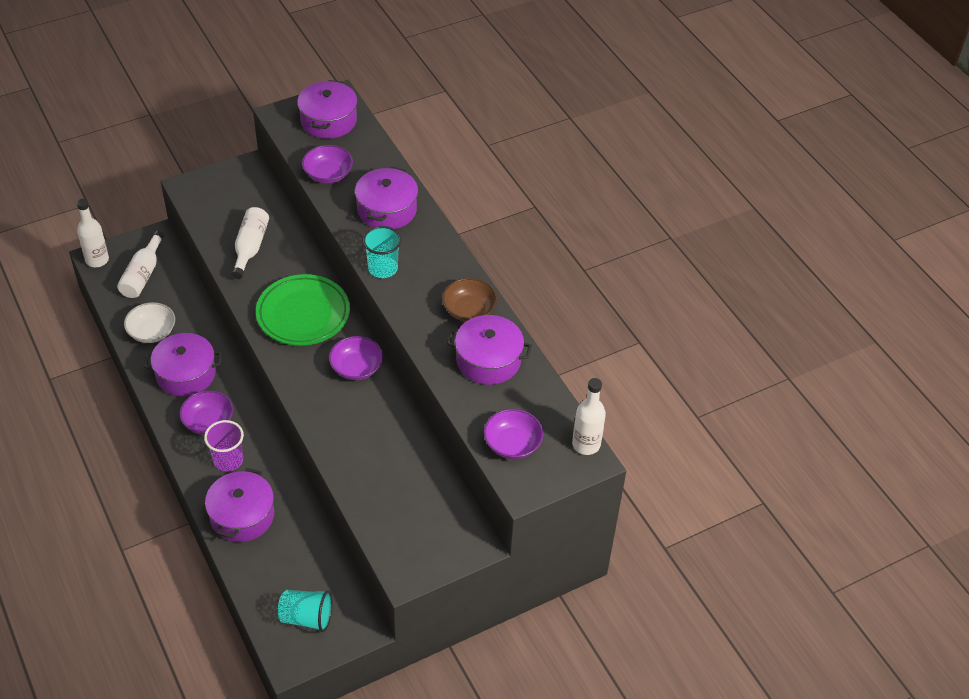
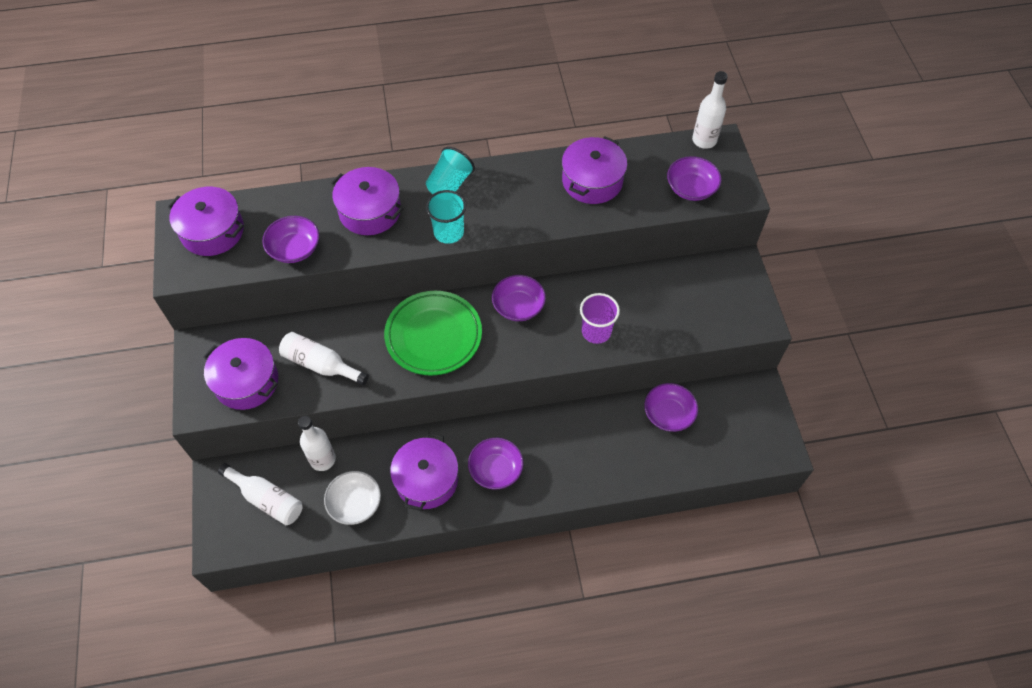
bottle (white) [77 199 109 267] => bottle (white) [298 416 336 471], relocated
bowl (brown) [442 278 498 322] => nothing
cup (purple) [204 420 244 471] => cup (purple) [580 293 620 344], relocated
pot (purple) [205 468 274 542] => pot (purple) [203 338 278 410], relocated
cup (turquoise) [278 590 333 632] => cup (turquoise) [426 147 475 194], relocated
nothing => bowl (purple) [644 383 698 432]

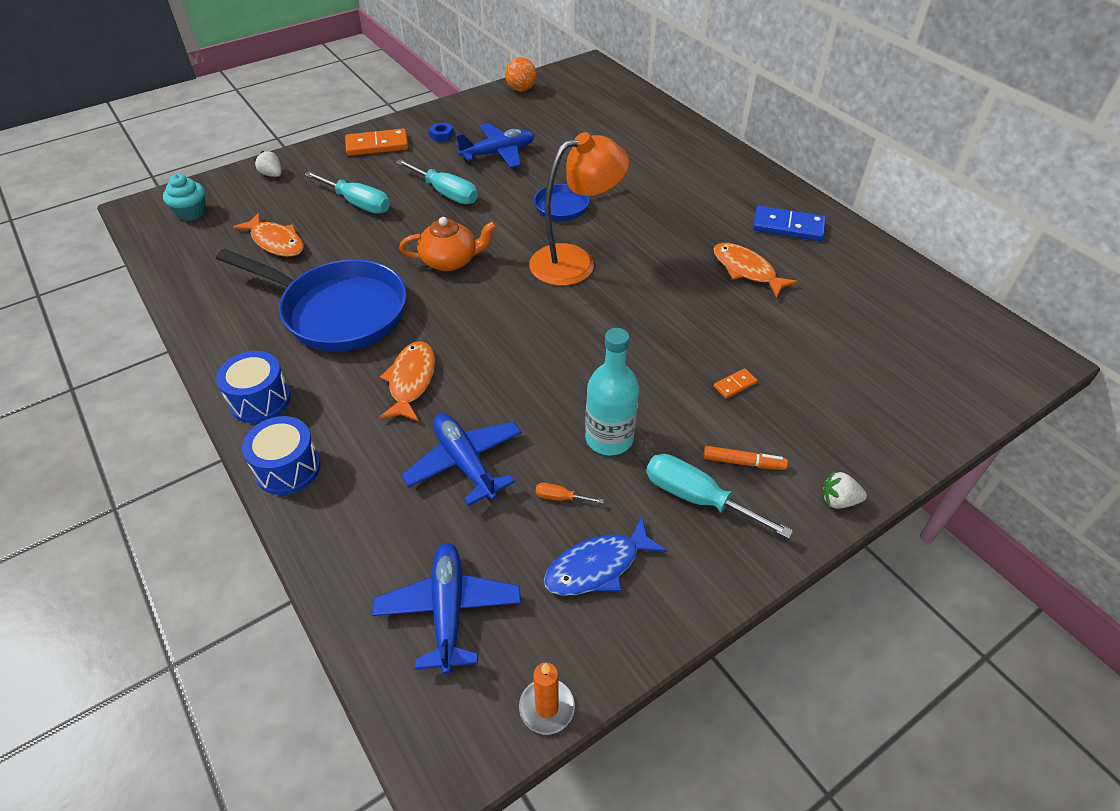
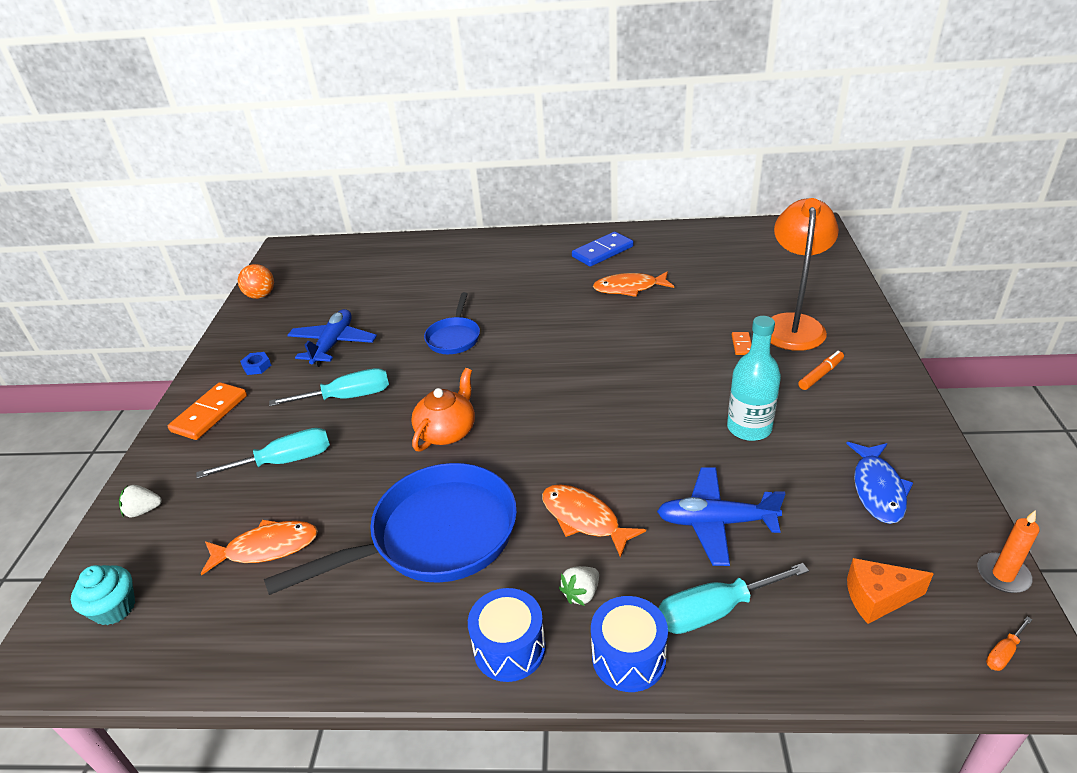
lamp (orange) [530 132 629 286] => lamp (orange) [771 198 839 351], relocated
screwdriver (turquoise) [646 454 793 539] => screwdriver (turquoise) [658 563 809 634], relocated
strawberry (white) [822 470 867 509] => strawberry (white) [559 566 599 606], relocated
screwdriver (orange) [535 483 604 504] => screwdriver (orange) [986 617 1032 671], relocated
plane (blue) [372 543 521 674] => cheese (orange) [847 558 934 624]

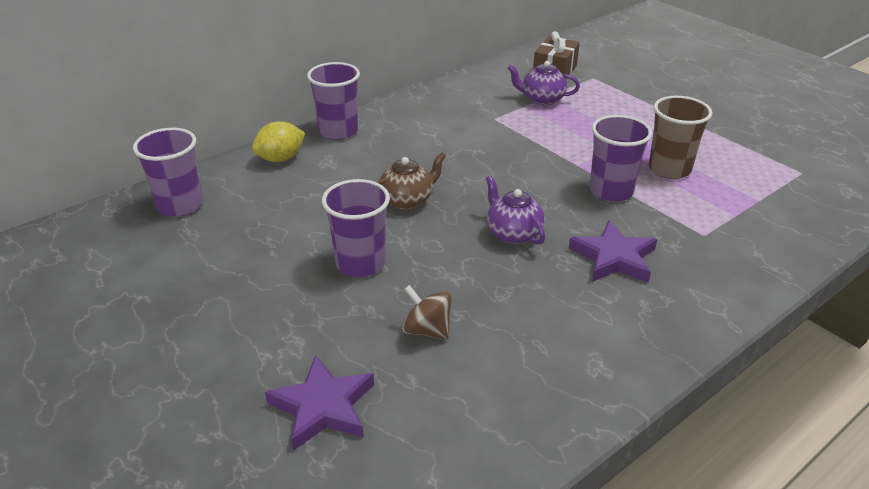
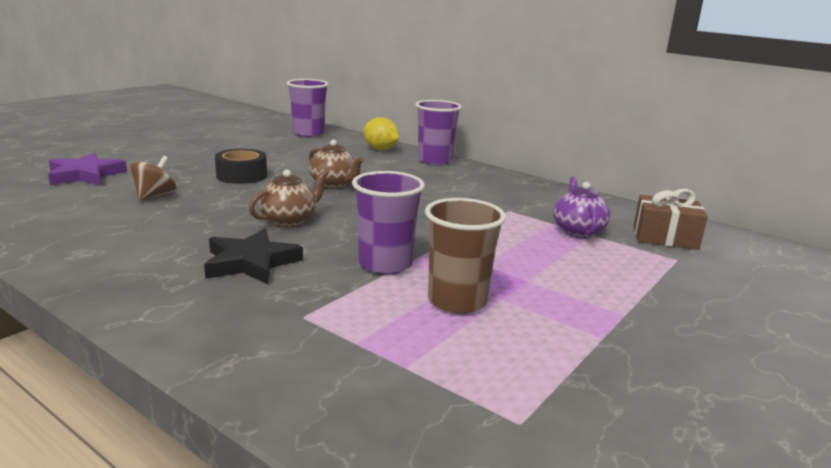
teapot (purple) [486 176 545 245] => teapot (brown) [249 169 328 227]
cup (purple) [322 179 390 277] => tape (black) [215 149 267 184]
star (purple) [569 220 657 283] => star (black) [204 229 303 284]

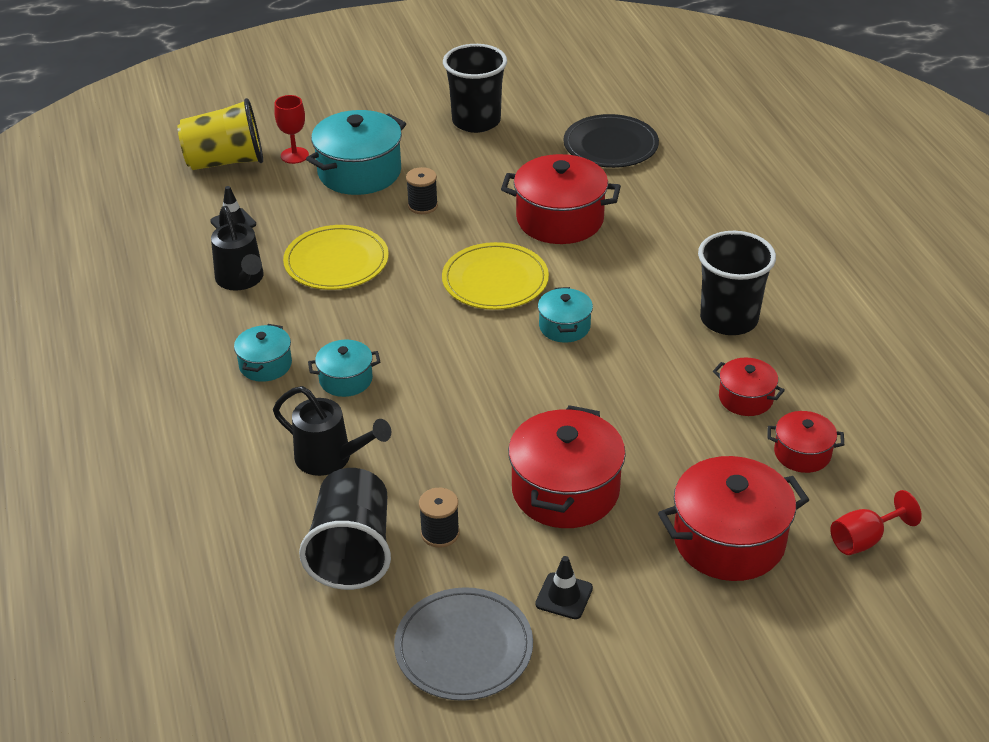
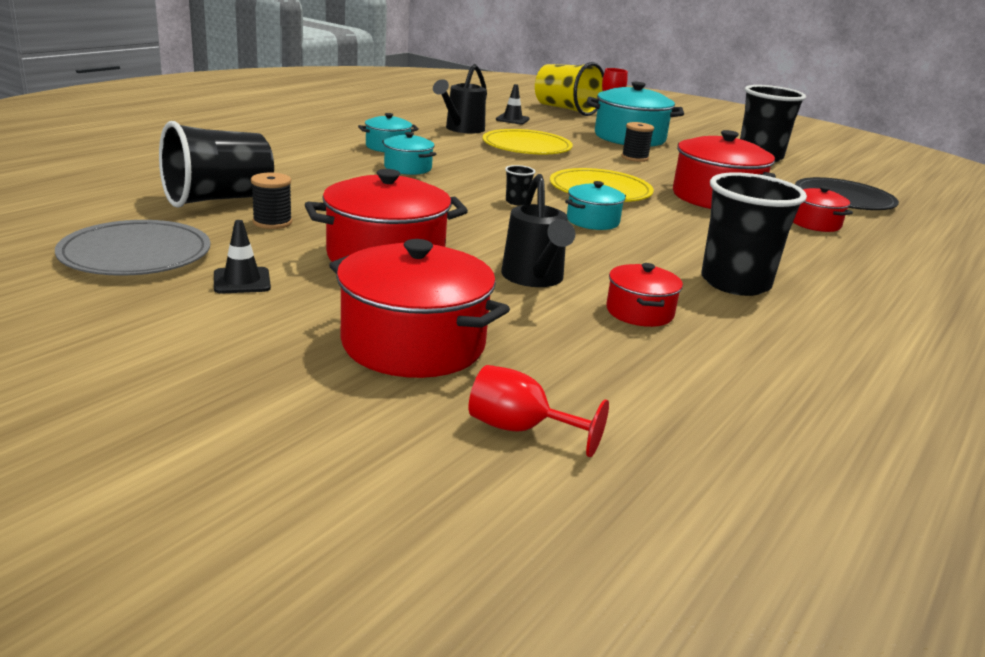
watering can (black) [273 386 391 476] => watering can (black) [501 174 575 287], relocated
pot (red) [768 411 844 473] => pot (red) [793 186 853 232], relocated
nothing => cup (black) [505 165 535 205]

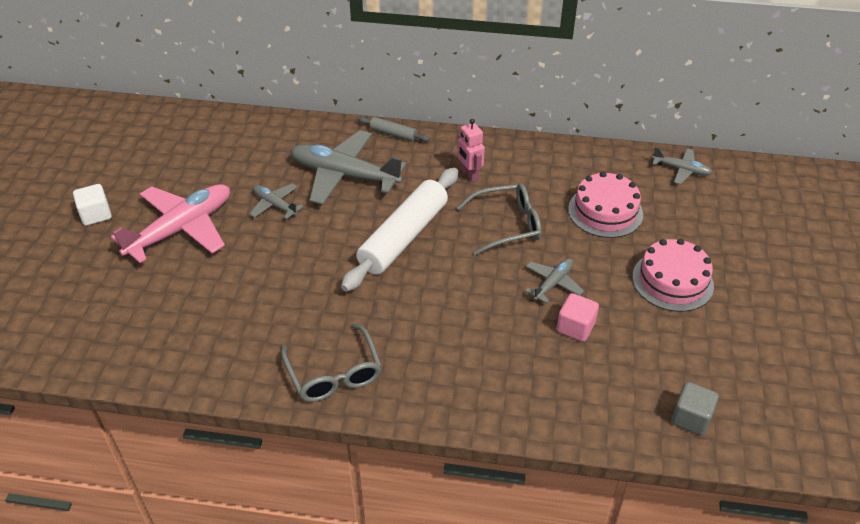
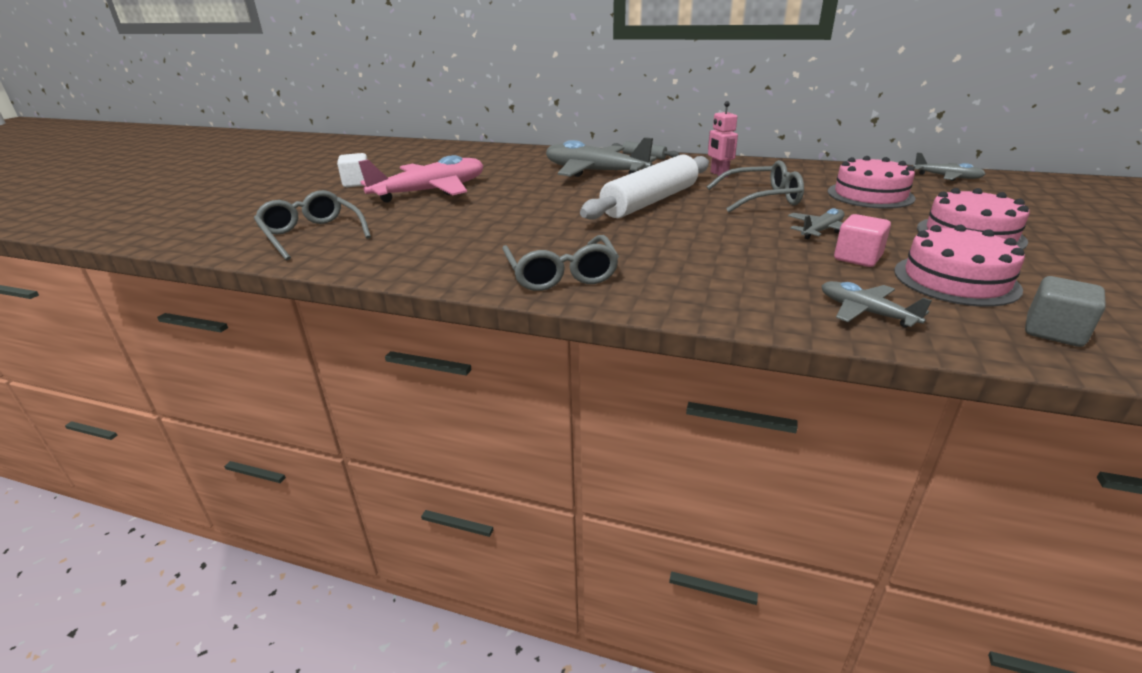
plane (grey) [249 183 304 219] => plane (grey) [821 281 932 327], relocated
nothing => glasses (grey) [254 190 371 260]
nothing => cake (pink) [894 225 1025 307]

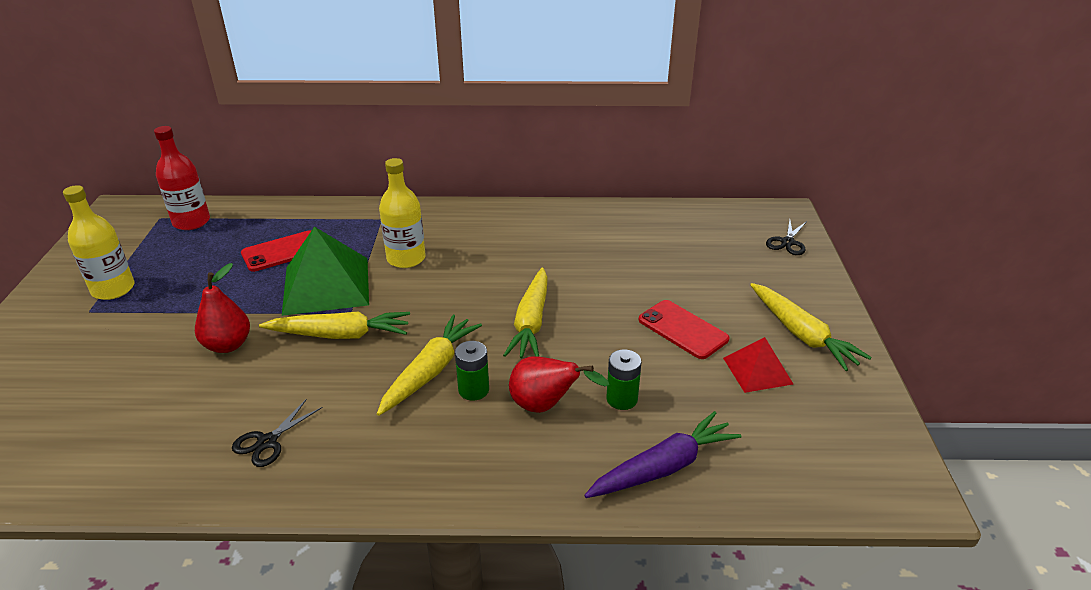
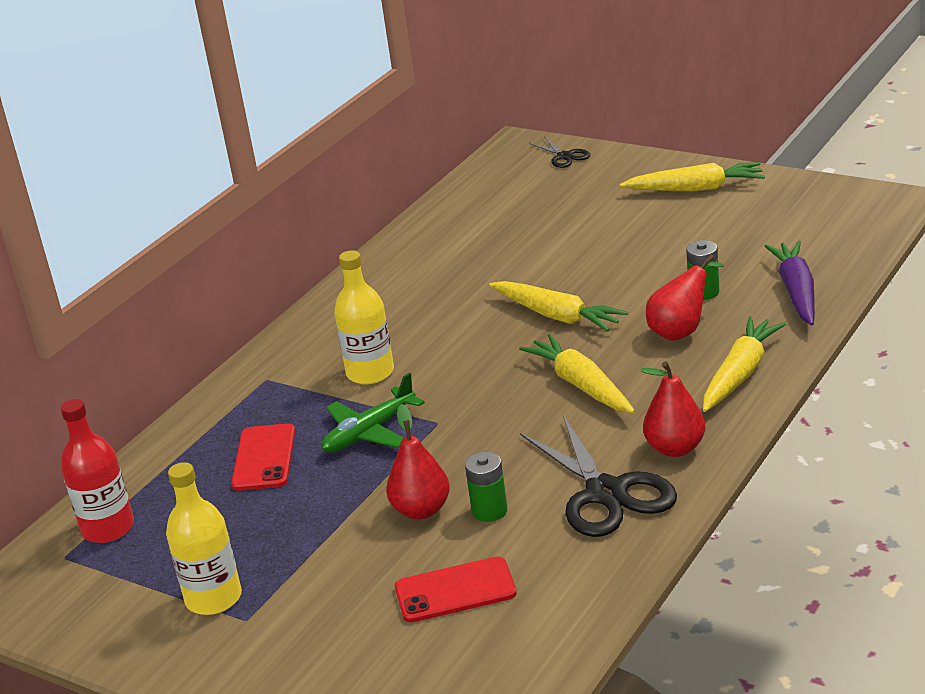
pyramid (green) [282 226 369 316] => plane (green) [322 373 425 453]
phone (red) [639 300 729 359] => phone (red) [395 556 517 622], relocated
carrot (yellow) [259 311 410 339] => carrot (yellow) [703 316 786 412], relocated
pyramid (red) [723 337 793 393] => nothing
battery (green) [455 341 489 401] => battery (green) [465 452 508 522], relocated
scissors (black) [232 399 323 467] => scissors (black) [520 415 677 537], x2.00
nothing => pear (red) [641 361 705 457]

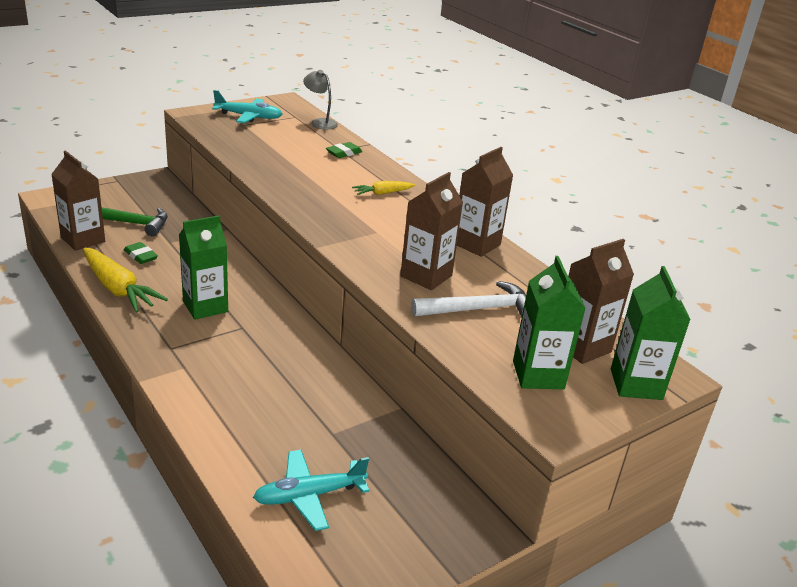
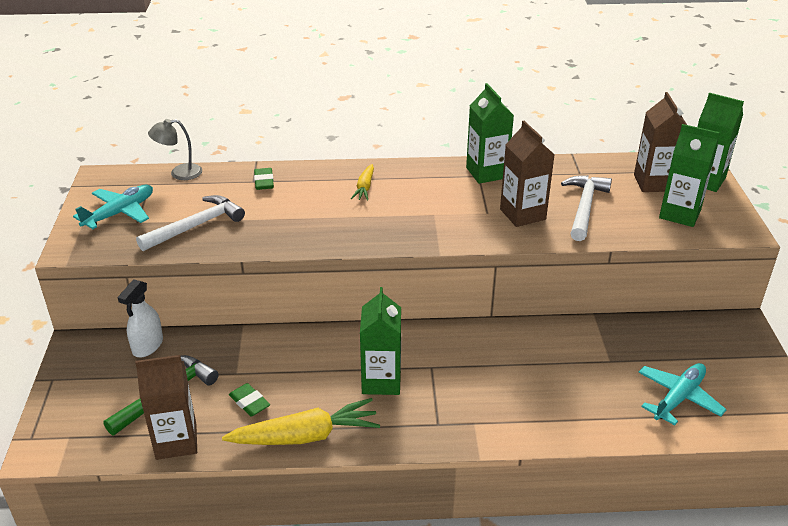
carton (brown) [457 147 513 257] => carton (green) [466 83 514 184]
eraser (green) [124 242 158 264] => eraser (green) [229 383 270 416], 60 degrees clockwise
plane (turquoise) [253 450 370 531] => plane (turquoise) [638 363 727 425], 150 degrees counterclockwise
nothing => hammer (white) [136 195 245 251]
nothing => spray bottle (white) [118 279 163 357]

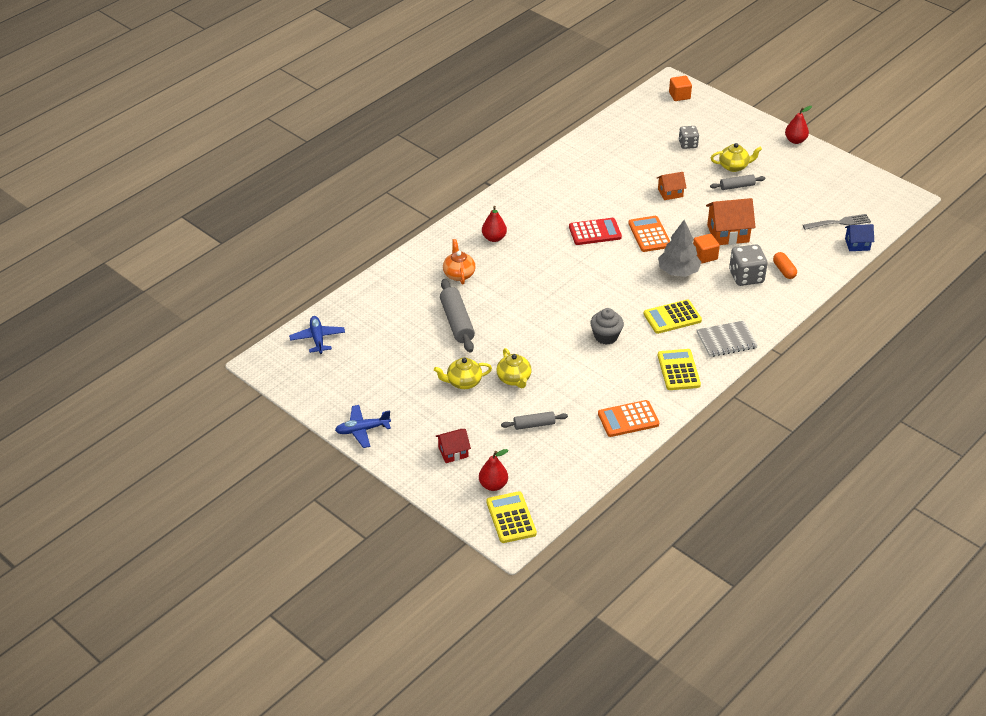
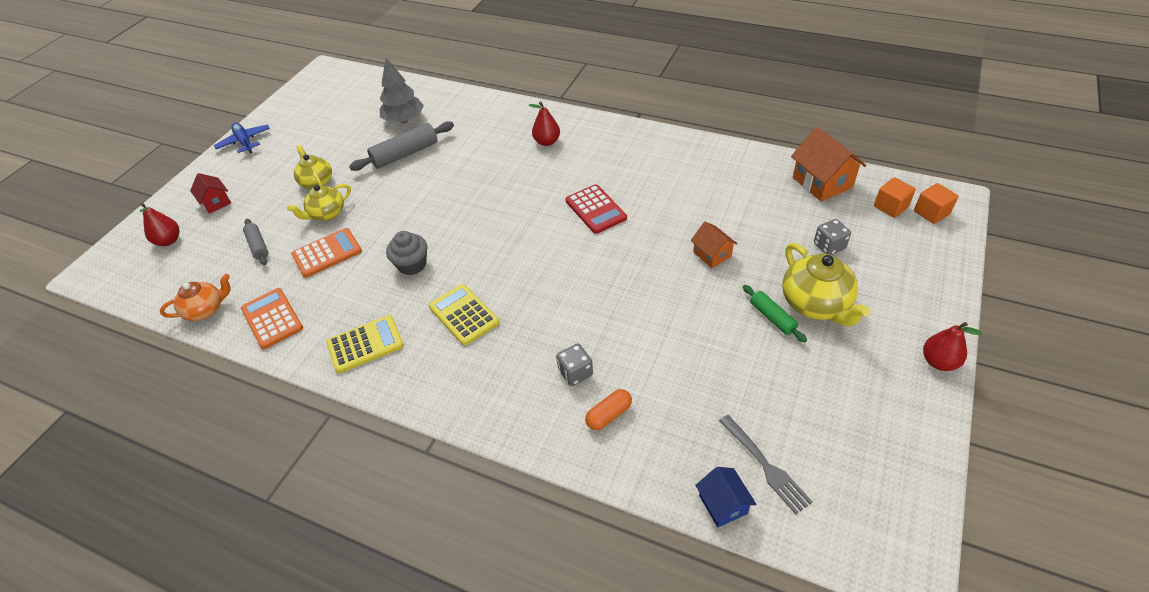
teapot (yellow) [711 143 762 172] => teapot (yellow) [782 243 870 327], x1.55
rolling pin (grey) [710 174 765 190] => rolling pin (green) [743 285 807 343]
house (orange) [706 198 756 245] => house (orange) [791 127 867 202], relocated
calculator (orange) [628 216 670 252] => calculator (orange) [291 228 362 278], relocated
tree (grey) [658 220 701 277] => tree (grey) [380 58 424 123], relocated
cube (orange) [693 234 720 264] => cube (orange) [874 177 916 218], relocated
teapot (orange) [443 239 475 285] => teapot (orange) [160 274 231 321], relocated
dice (grey) [729 244 768 286] => dice (grey) [556 344 593 386], x0.63
plane (blue) [289 316 345 354] => nothing
notebook (grey) [697 321 758 357] => nothing
calculator (yellow) [486 491 537 543] => nothing

